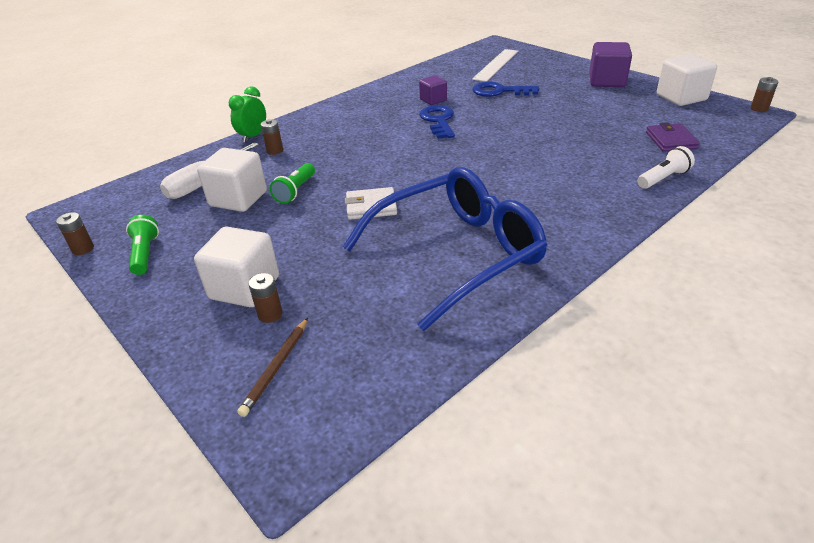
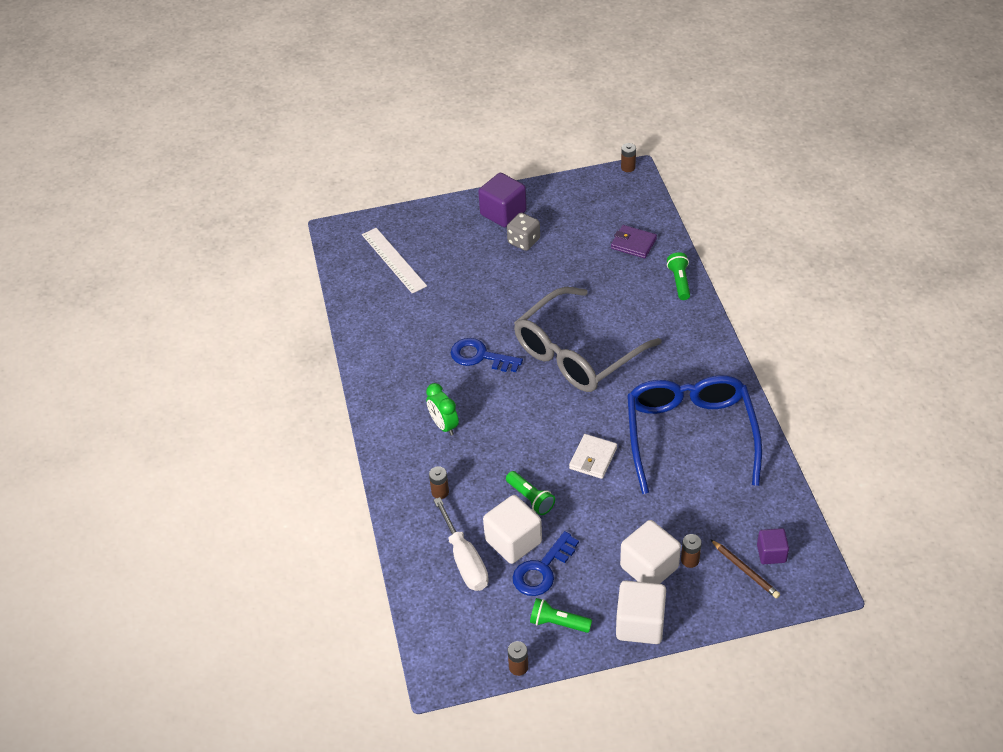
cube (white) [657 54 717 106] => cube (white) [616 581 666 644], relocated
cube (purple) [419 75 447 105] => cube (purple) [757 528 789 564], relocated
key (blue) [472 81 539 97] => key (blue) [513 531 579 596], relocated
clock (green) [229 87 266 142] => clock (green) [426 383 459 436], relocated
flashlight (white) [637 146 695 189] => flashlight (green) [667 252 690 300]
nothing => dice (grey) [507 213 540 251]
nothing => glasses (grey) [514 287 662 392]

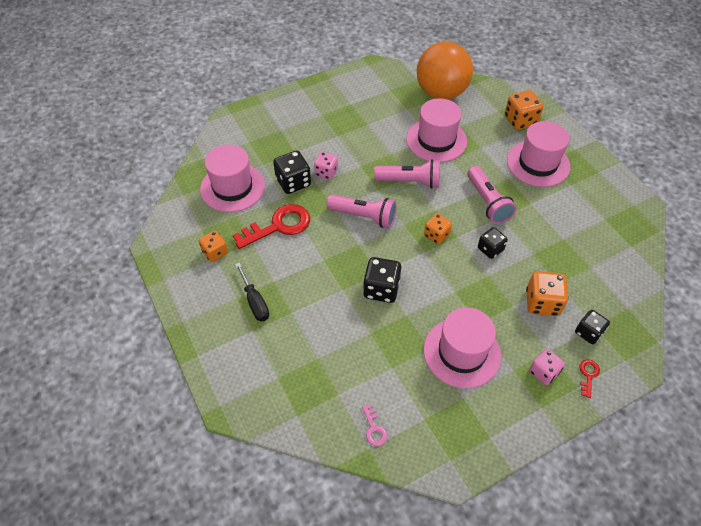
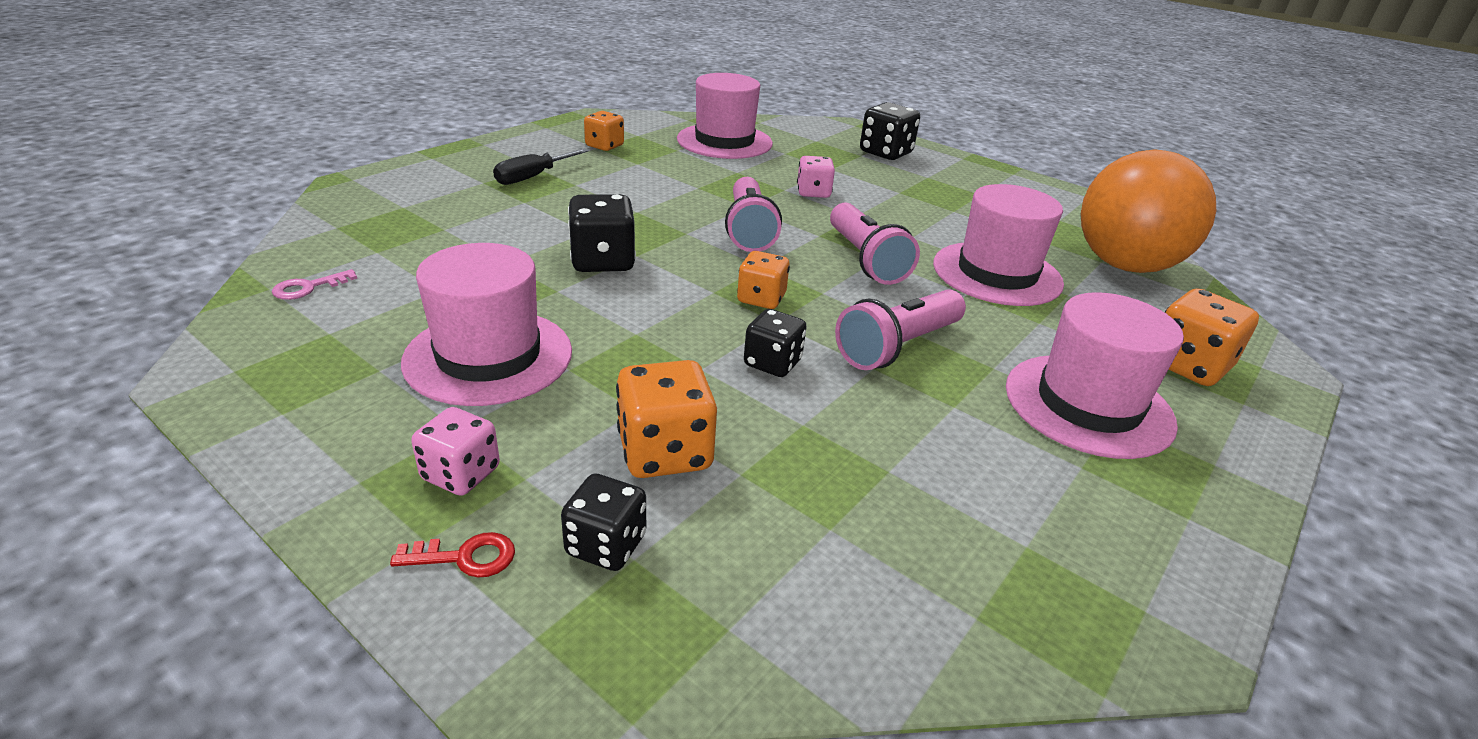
dice (black) [273 151 311 194] => dice (black) [860 102 920 160], relocated
key (red) [233 204 310 249] => nothing

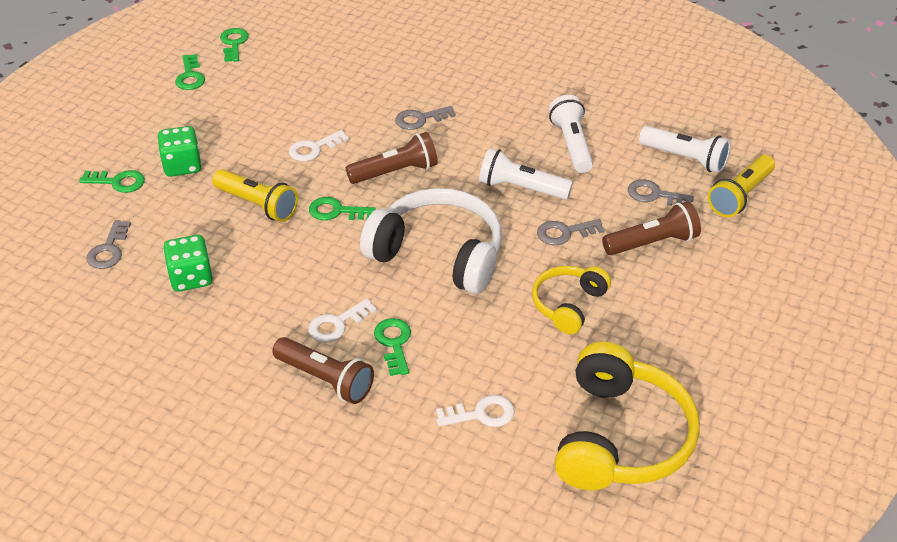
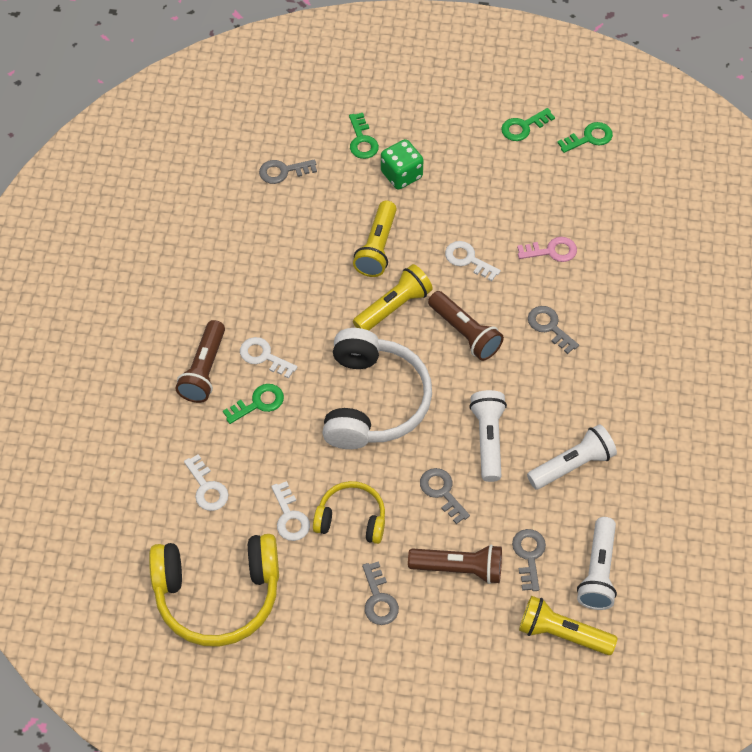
key (green) [309 197 376 220] => flashlight (yellow) [353 264 433 330]
flashlight (brown) [602 201 701 255] => flashlight (brown) [408 544 502 584], 45 degrees counterclockwise
dice (green) [163 235 213 292] => nothing
nothing => key (pink) [517 237 577 262]
nothing => key (white) [271 481 310 541]
nothing => key (grey) [362 561 399 625]

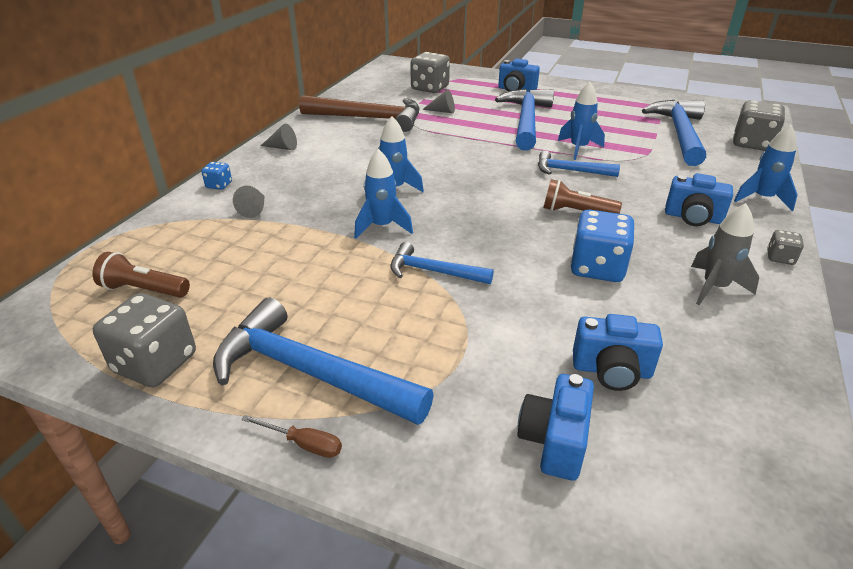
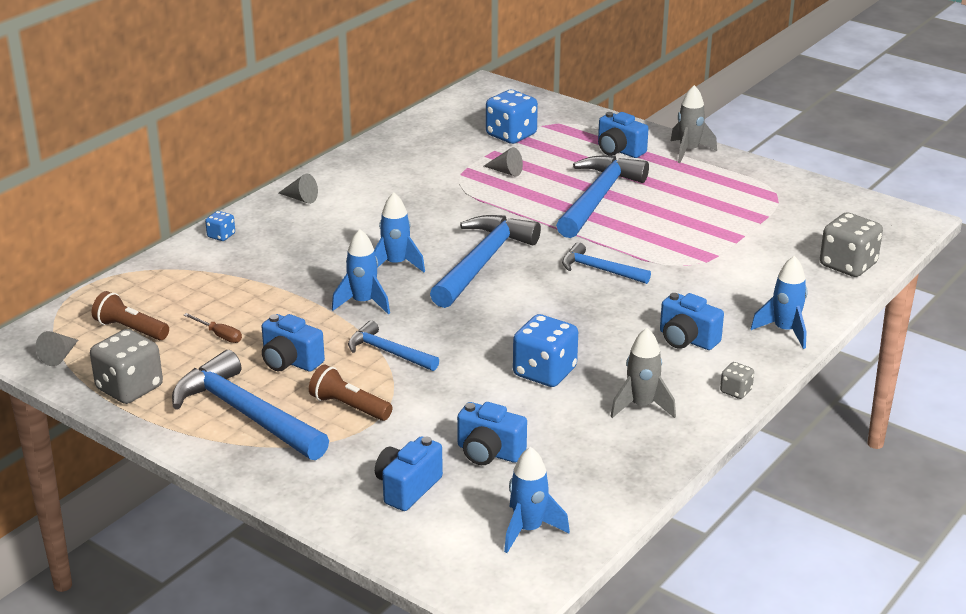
dice (grey) [410 52 450 93] => dice (blue) [486 90 538 144]
rocket (blue) [558 82 605 160] => rocket (blue) [504 447 570 553], relocated
hammer (brown) [299 95 419 132] => nothing
hammer (blue) [642 100 706 166] => hammer (blue) [430 215 541 308], relocated
flashlight (brown) [543 179 622 214] => flashlight (brown) [309 365 392 421], relocated
cone (grey) [233 186 265 218] => cone (grey) [36 331 78 366], relocated
screwdriver (brown) [241 415 342 458] => screwdriver (brown) [184 313 242 343], relocated
nothing => rocket (grey) [671 85 717 163]
nothing => camera (blue) [262 314 325 372]

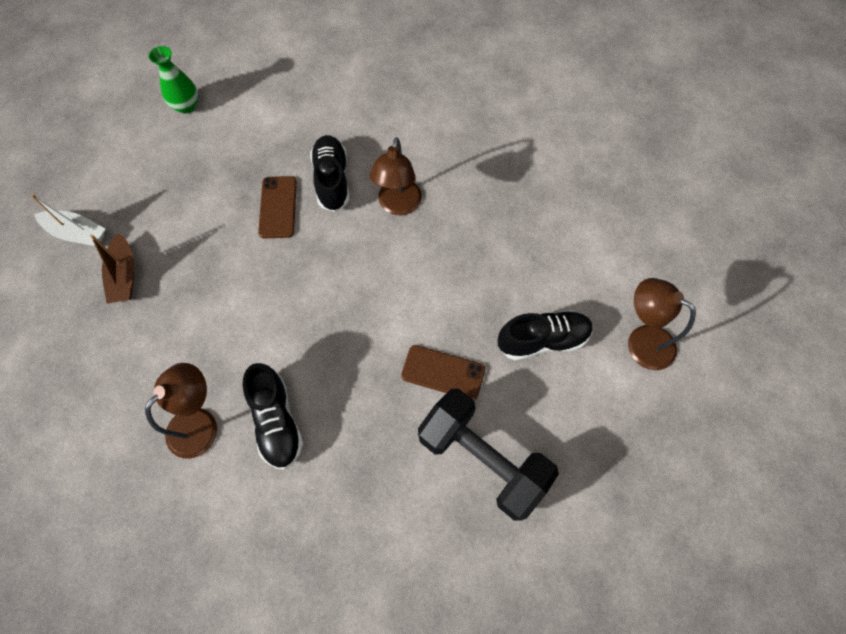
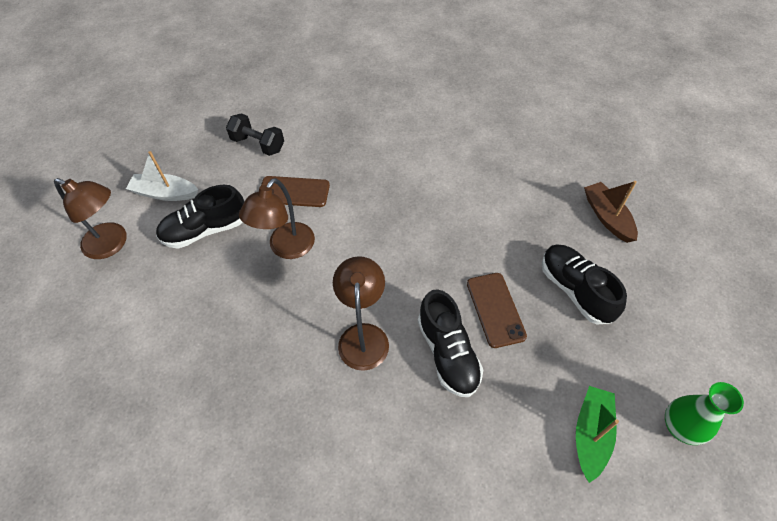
boat (white) [31 194 105 247] => boat (white) [126 151 198 201], relocated
lamp (brown) [145 363 217 459] => lamp (brown) [239 178 315 259], relocated
shoe (black) [243 363 303 470] => shoe (black) [542 244 627 325], relocated
dumbbell (black) [418 388 559 521] => dumbbell (black) [226 113 284 156], x0.54
nothing => boat (green) [576 386 619 483]

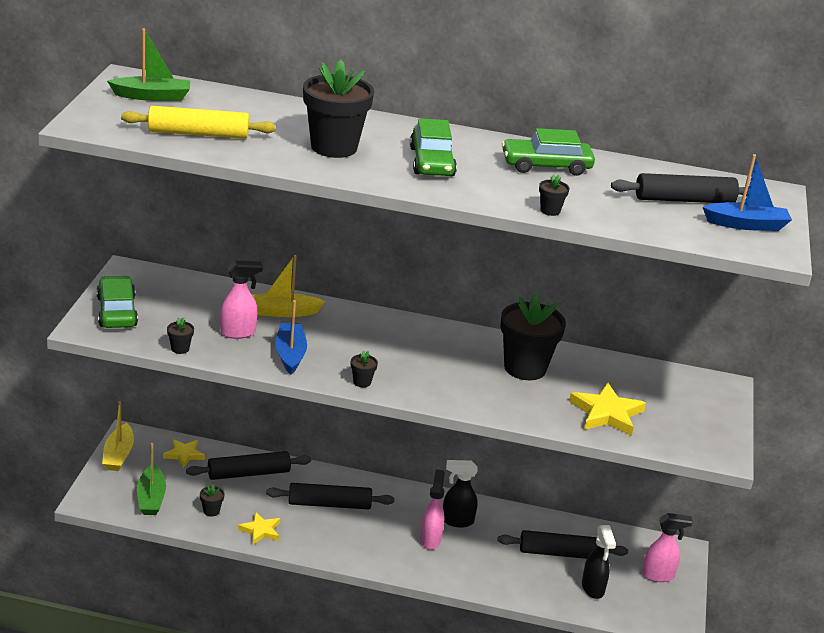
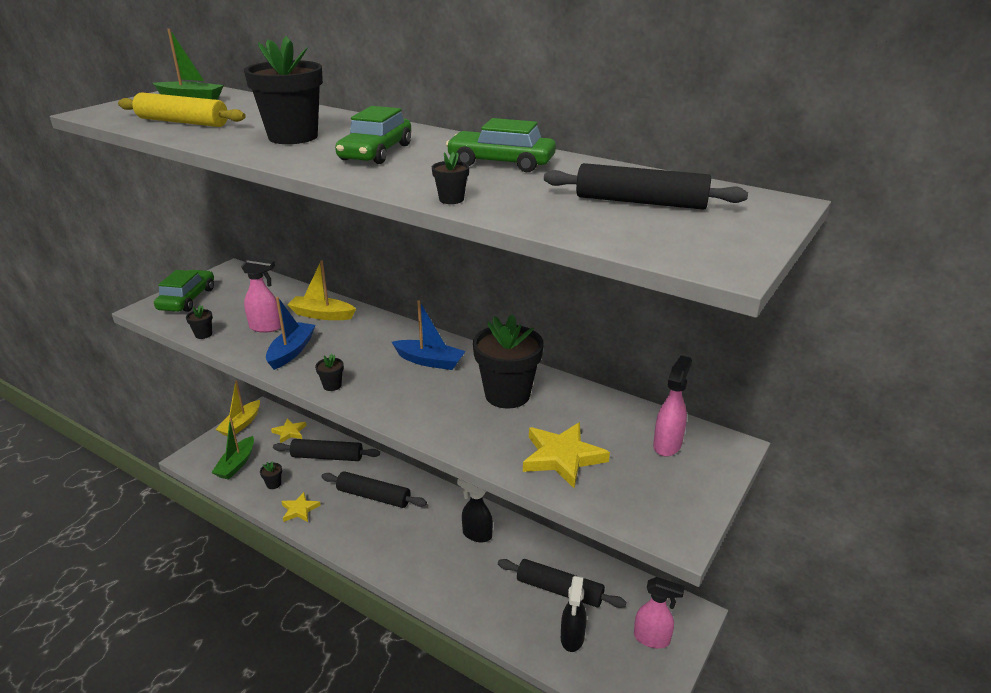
boat (blue) [703 154 792 231] => boat (blue) [392 300 466 370], relocated
spray bottle (pink) [420 469 445 549] => spray bottle (pink) [653 355 692 457], relocated

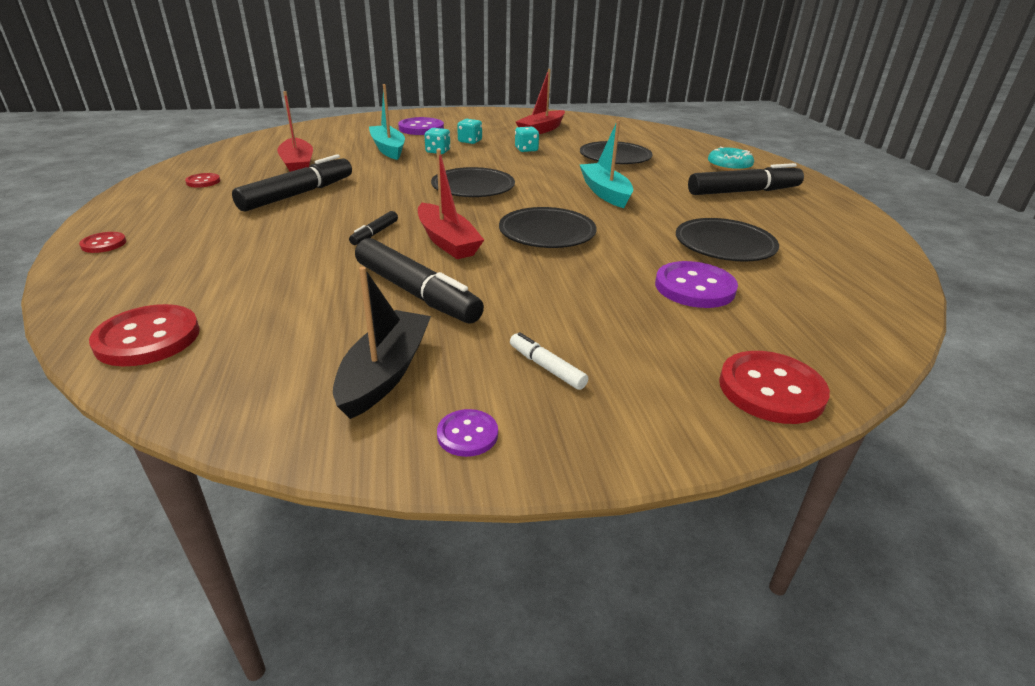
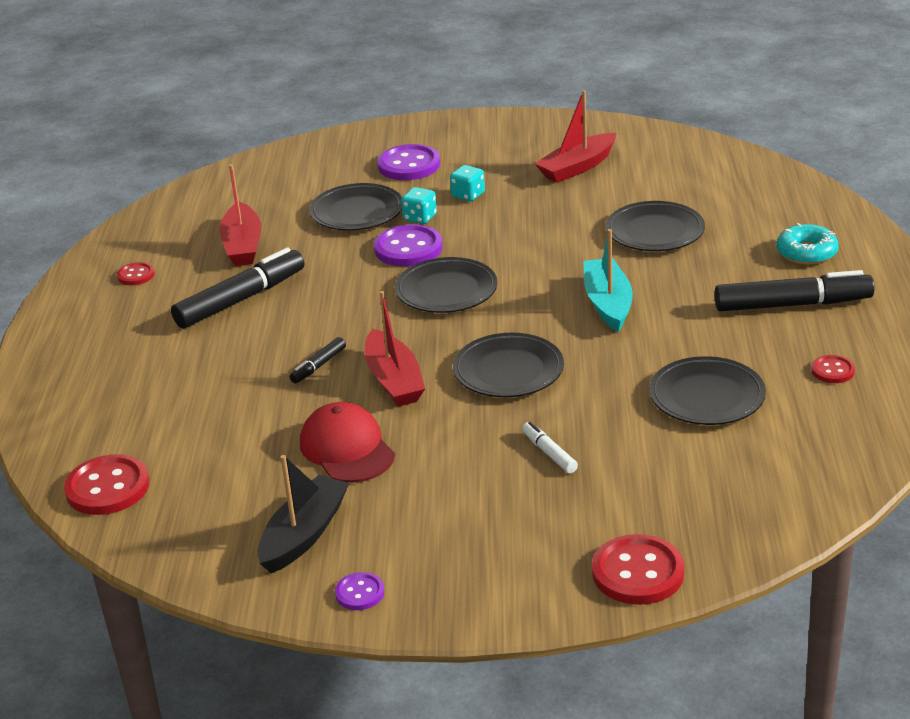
boat (turquoise) [369 84 405 160] => plate (black) [309 183 402 231]
dice (turquoise) [515 127 539 152] => nothing
button (red) [79 232 126 253] => button (red) [811 355 855 383], relocated
marker (black) [355 238 484 324] => cap (red) [300 402 395 483]
button (purple) [655 261 738 308] => button (purple) [374 224 443 267], relocated
marker (white) [510 332 588 390] => marker (white) [522 422 578 473], relocated

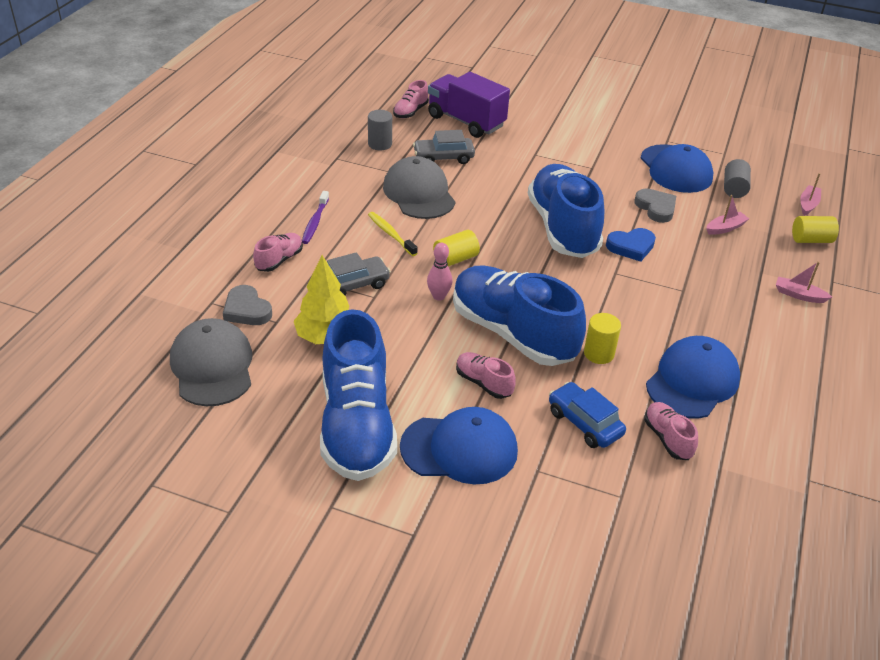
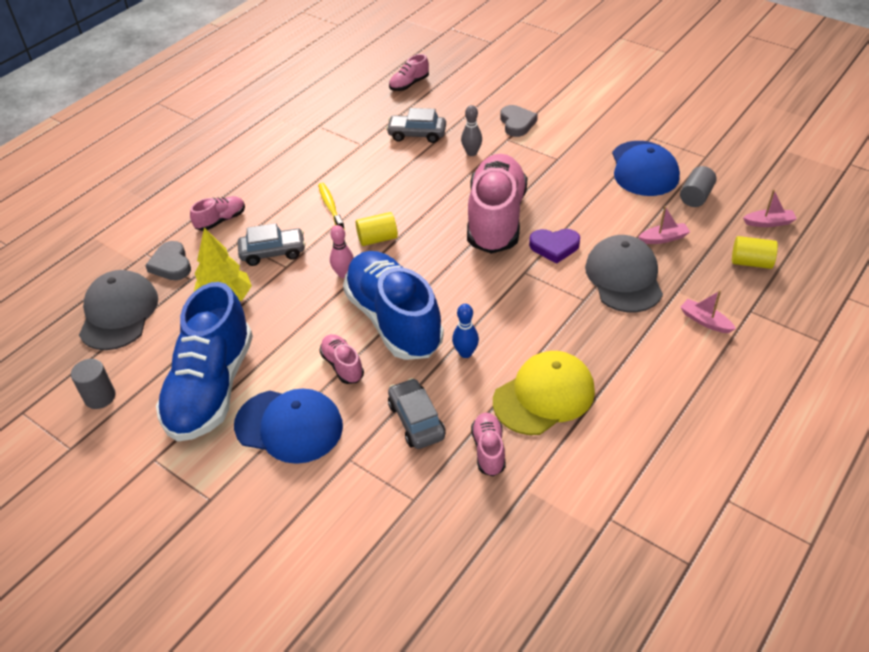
truck (purple) [428 72 510 138] => nothing
cylinder (grey) [368 110 392 150] => cylinder (grey) [71 359 116 409], relocated
cap (grey) [383 156 455 219] => cap (grey) [585 235 663 312], relocated
shoe (blue) [528 164 604 258] => shoe (pink) [467 154 527 254]
boat (pink) [800 173 821 216] => boat (pink) [743 189 797 227], 45 degrees clockwise
heart (grey) [634 188 676 223] => heart (grey) [500 105 538 137], relocated
toothbrush (purple) [302 191 329 244] => nothing
heart (blue) [606 228 656 262] => heart (purple) [529 229 580 264]
cylinder (yellow) [584 313 621 364] => bowling pin (blue) [452 304 479 358]
cap (blue) [646 336 740 419] => cap (yellow) [493 351 595 435]
car (blue) [549 382 626 448] => car (grey) [388 378 445 449]
nothing => bowling pin (grey) [461 105 482 156]

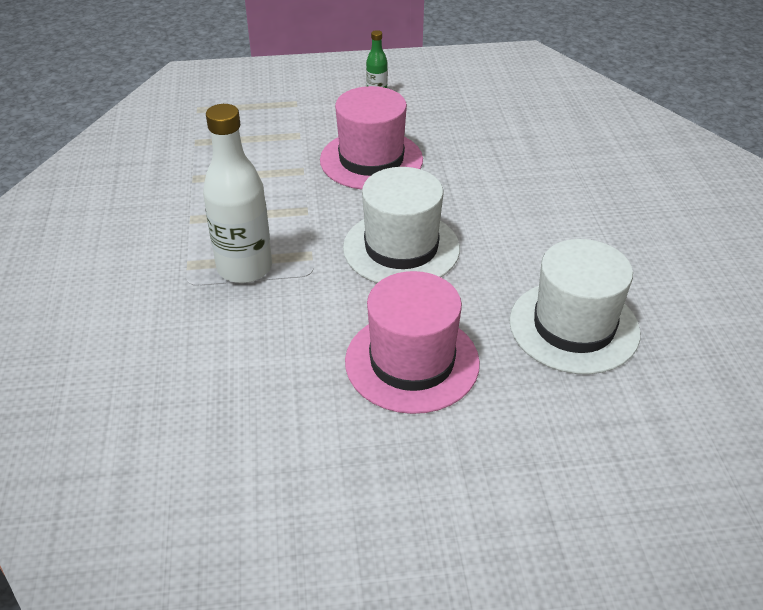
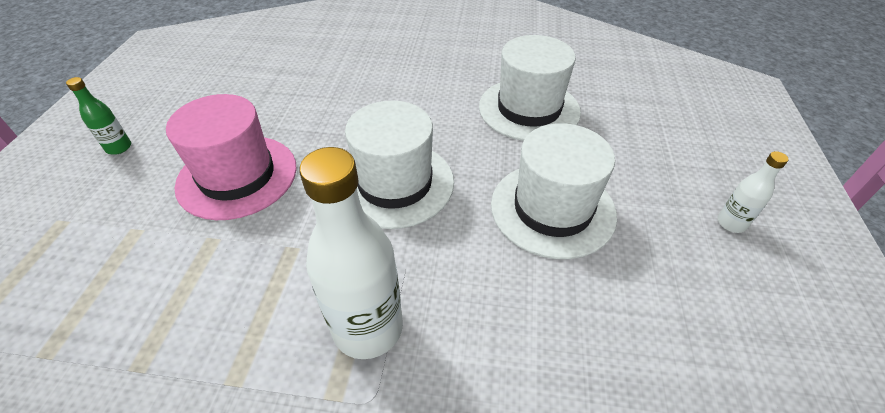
hat (pink) [345 271 480 414] => hat (white) [491 123 617 259]
nothing => bottle (white) [717 151 789 233]

